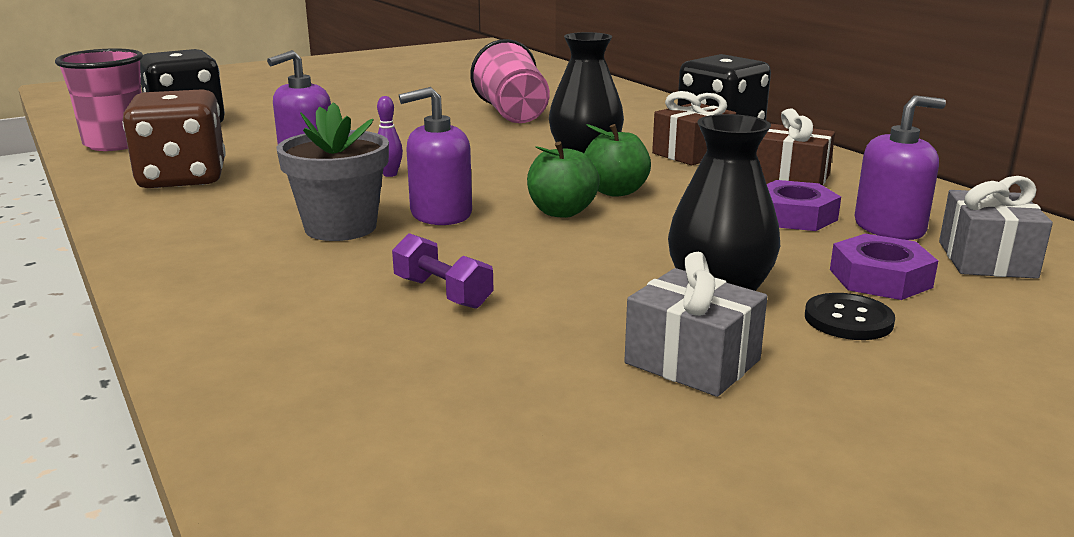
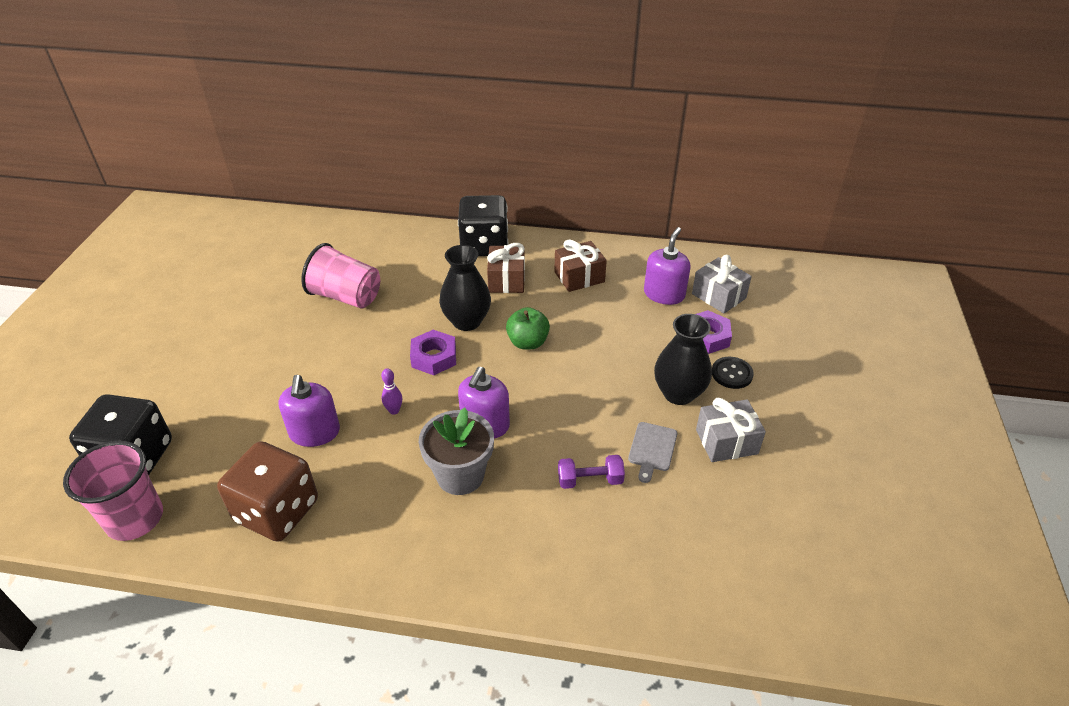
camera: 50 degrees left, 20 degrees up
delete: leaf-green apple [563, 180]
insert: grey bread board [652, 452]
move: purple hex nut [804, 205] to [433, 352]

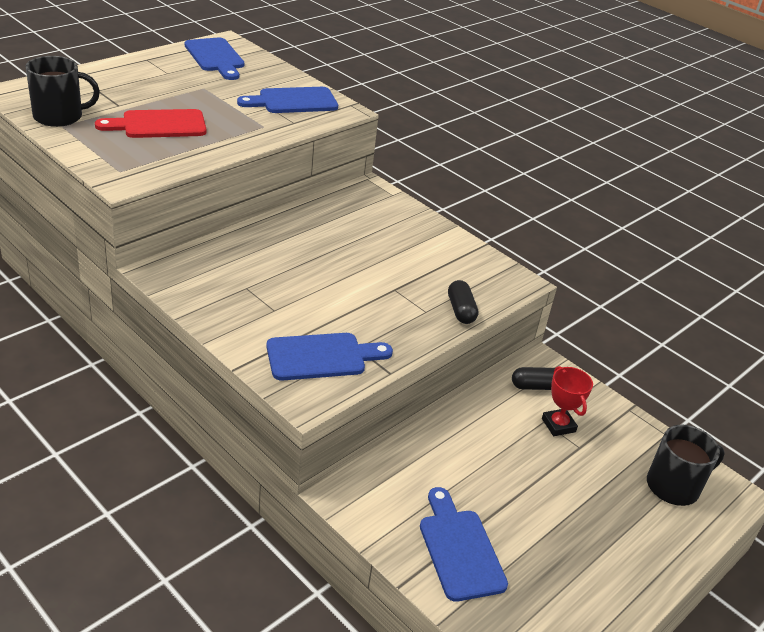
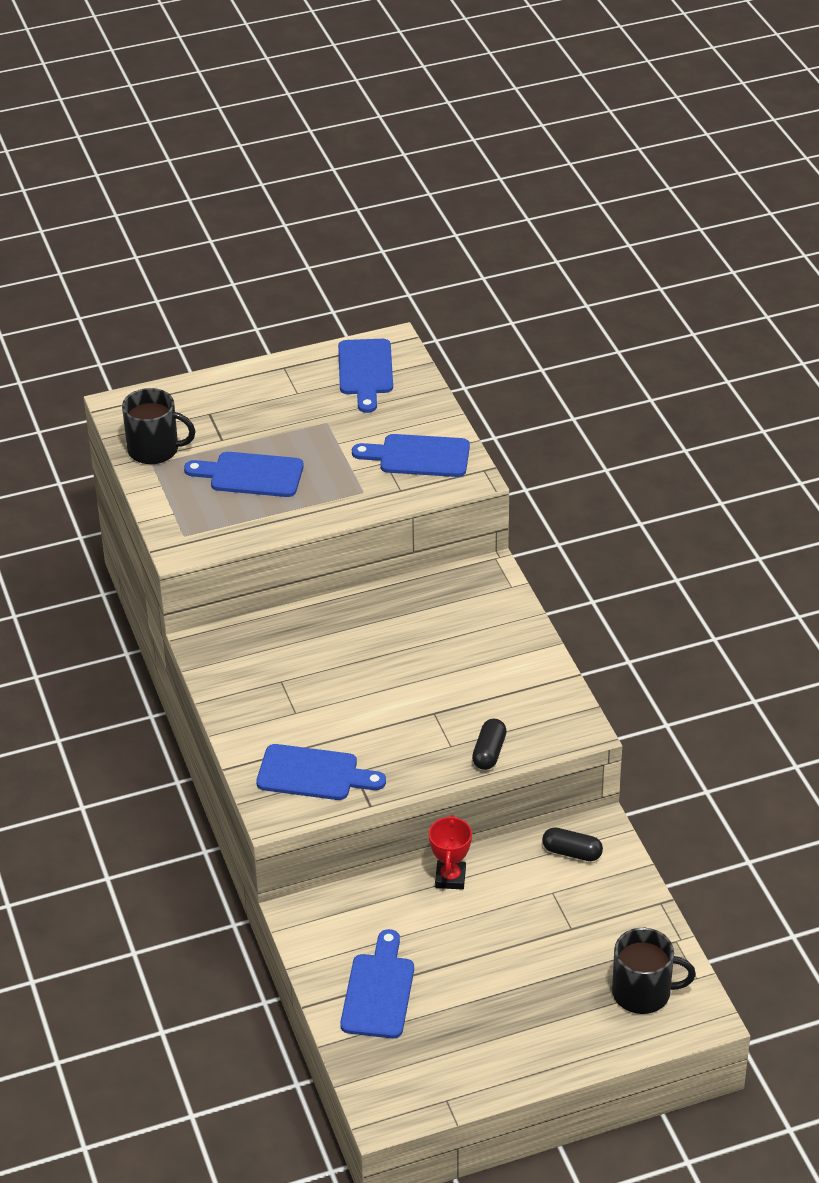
camera: 30 degrees right, 5 degrees up
move: crimson prize cup [567, 401] to [450, 852]
recolor: crimson bread board [150, 123] to cobalt bread board [244, 474]

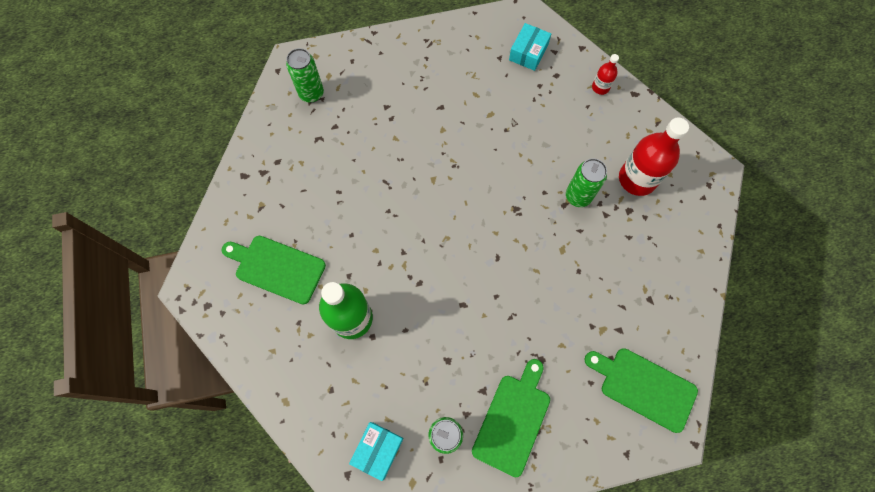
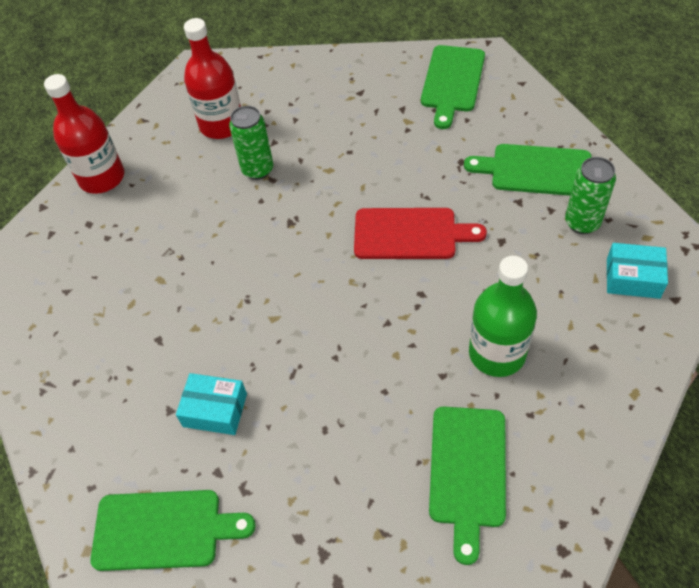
camera: 100 degrees left, 15 degrees down
insert: crimson bread board [420, 233]
move: turquoise parcel [530, 47] to [211, 404]
replace: leaf-green can [305, 75] to leaf-green bread board [173, 530]
resize: crimson flask [605, 74] = [84, 134] x2.03

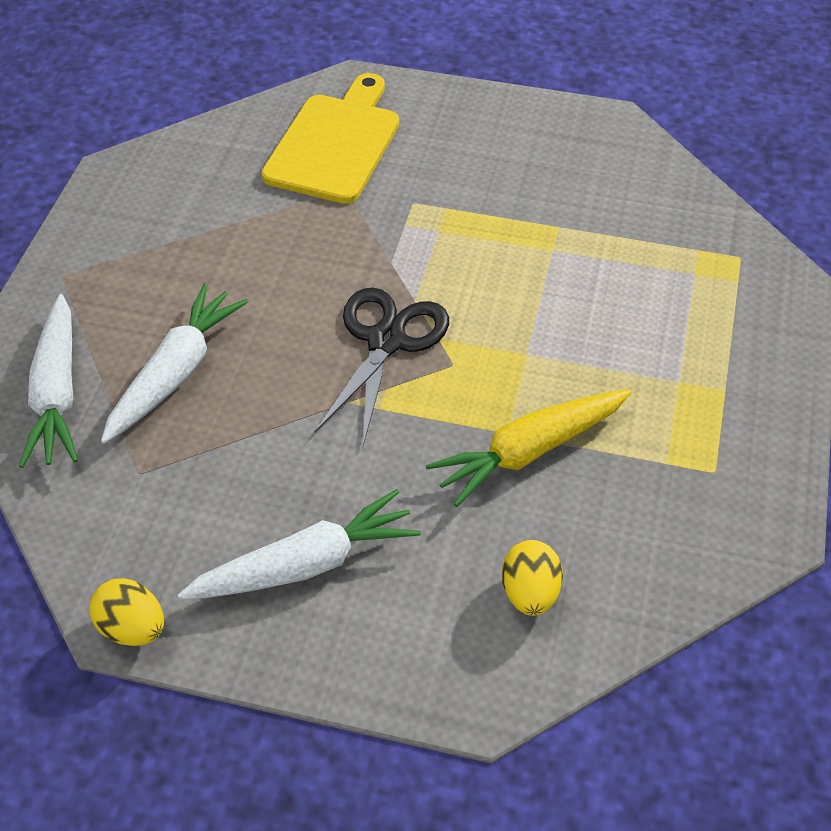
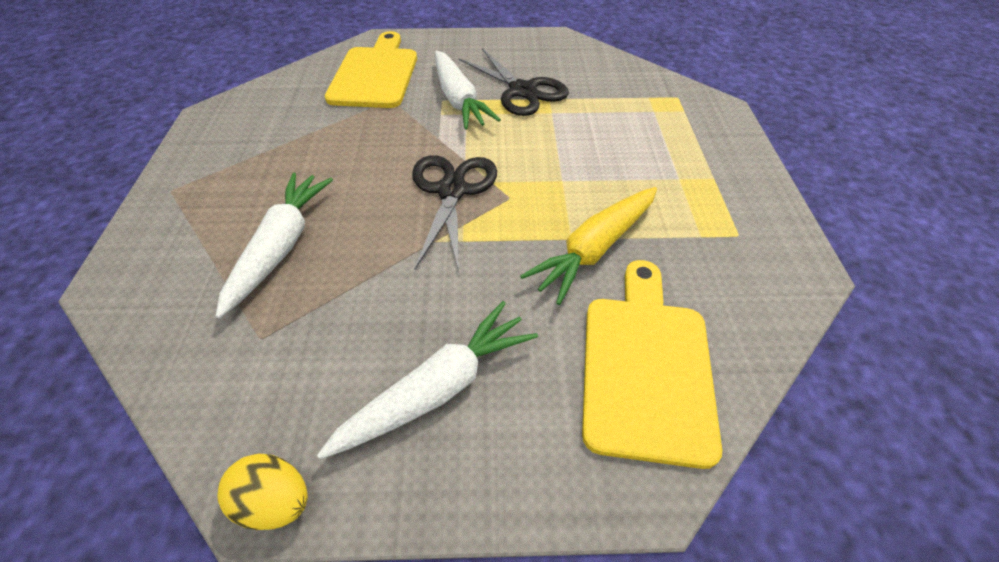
camera: 15 degrees left, 0 degrees up
insert: jet-black scissors [514, 82]
move: snow-white root vegetable [48, 381] to [468, 90]
replace: golden egg [532, 578] to golden bread board [652, 364]

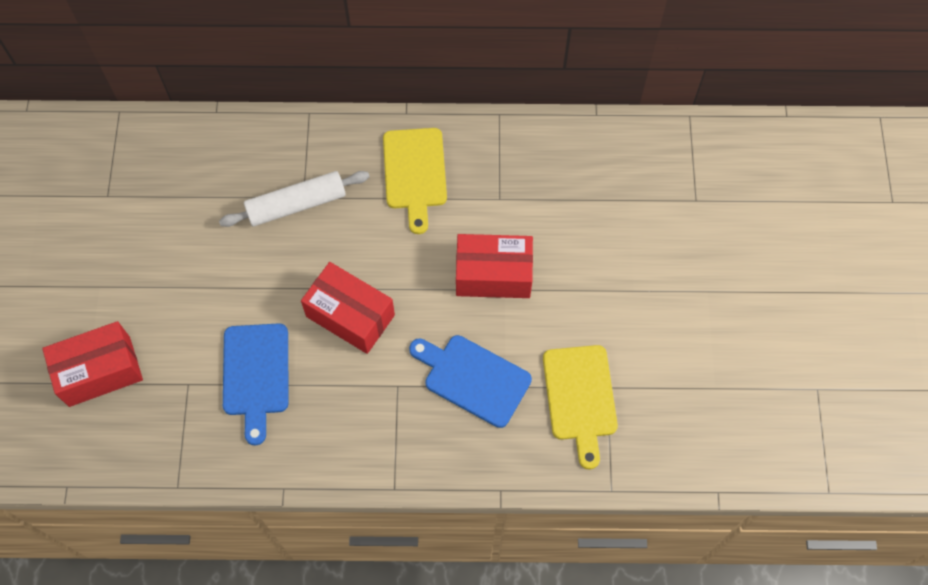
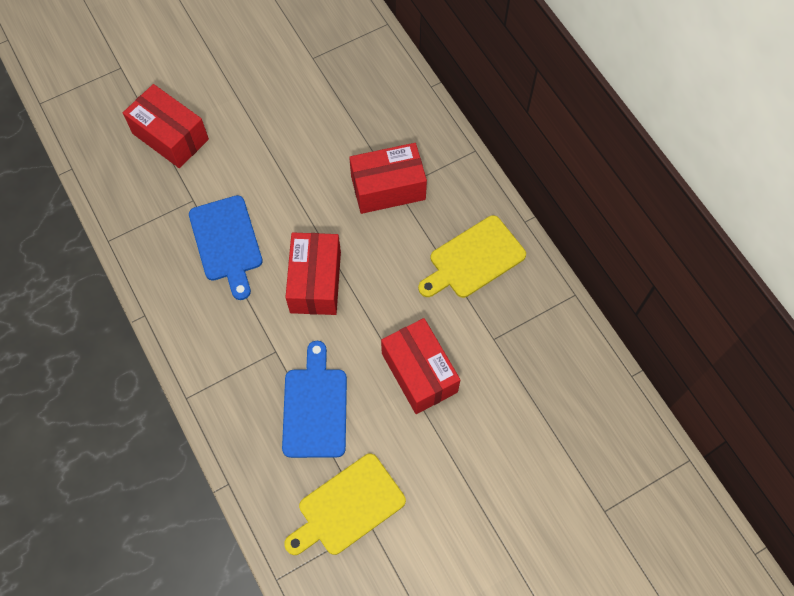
camera: 60 degrees right, 0 degrees up
replace: snow-white pastry roller [294, 199] to crimson parcel [388, 178]
rotate: cobalt bread board [256, 384] = [226, 247] 75 degrees counterclockwise

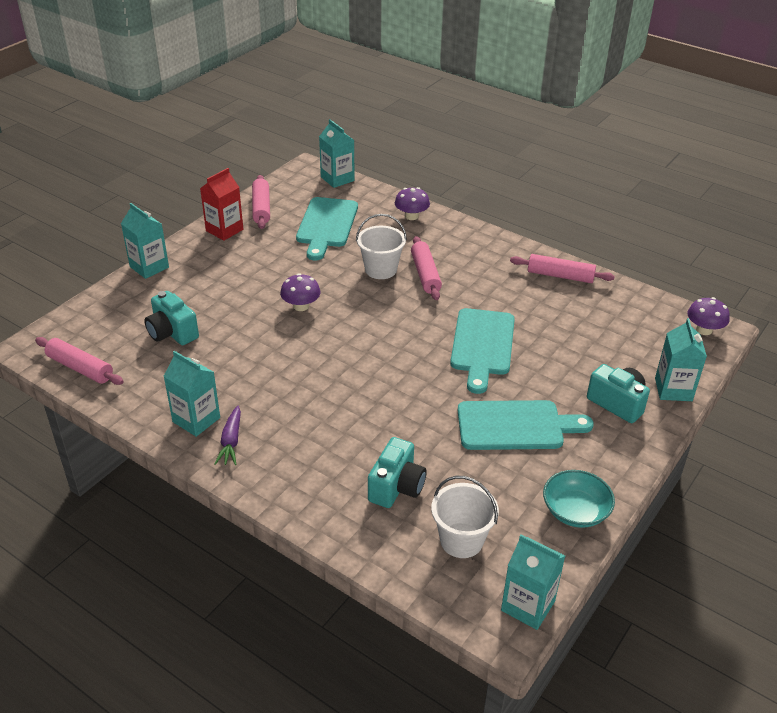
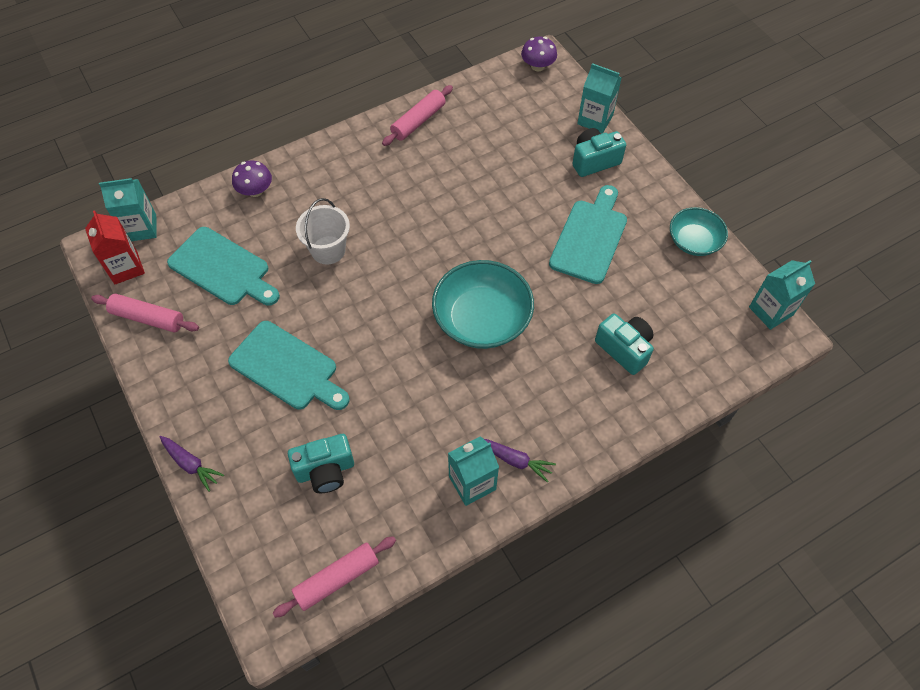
camera: 65 degrees left, 20 degrees up
delete: purple mushroom [300, 292]; pink pastry roller [426, 268]; snow-white bucket [465, 517]
insert: turquoise serving bowl [483, 304]
move: crimson milk carton [221, 204] to [115, 247]; turquoise bread board [482, 351] to [289, 365]
replace: turquoise milk carton [145, 241] to purple root vegetable [192, 464]

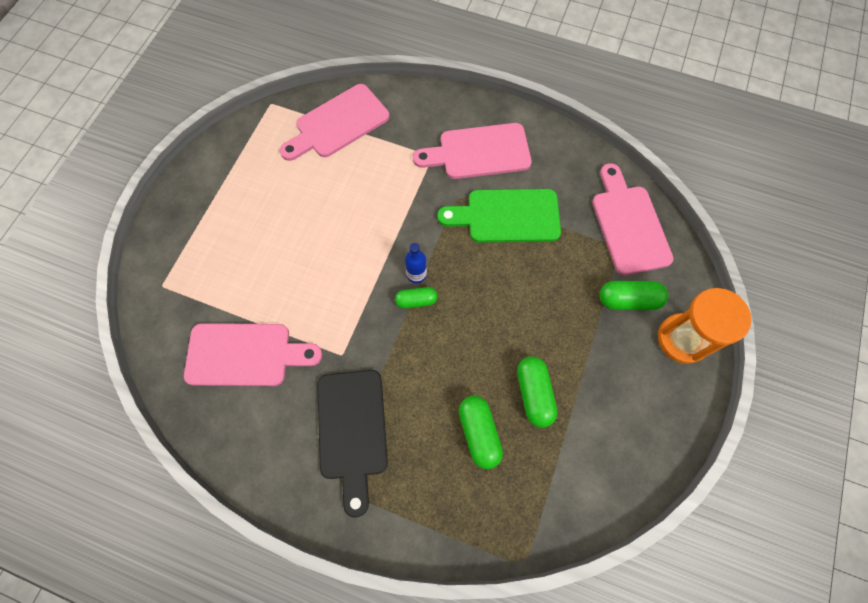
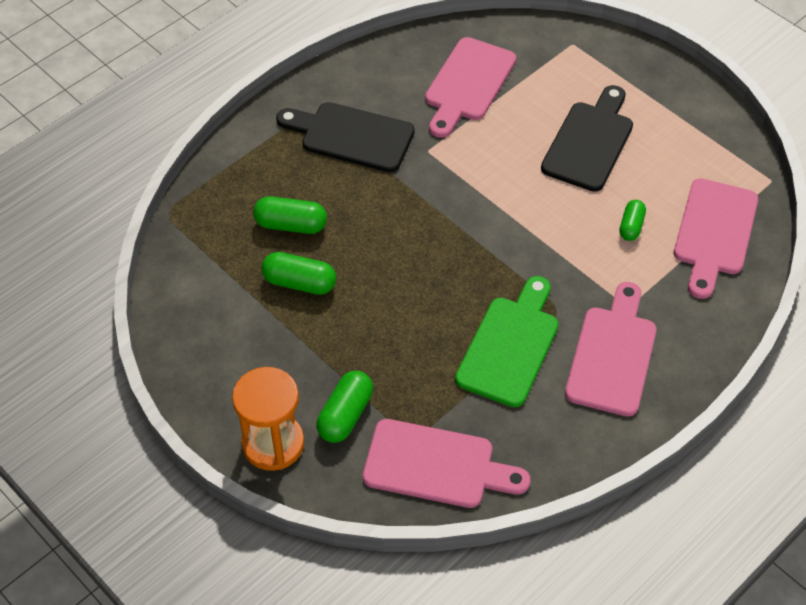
camera: 115 degrees right, 15 degrees down
delete: cobalt flask [416, 263]
insert: jet-black bread board [587, 138]
move: leaf-green pill [416, 298] to [632, 220]
rotate: pink bread board [334, 122] = [716, 238] 150 degrees counterclockwise

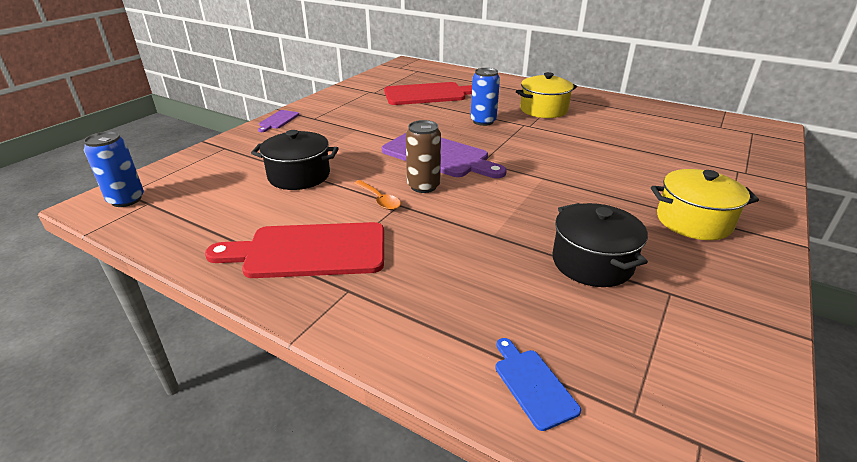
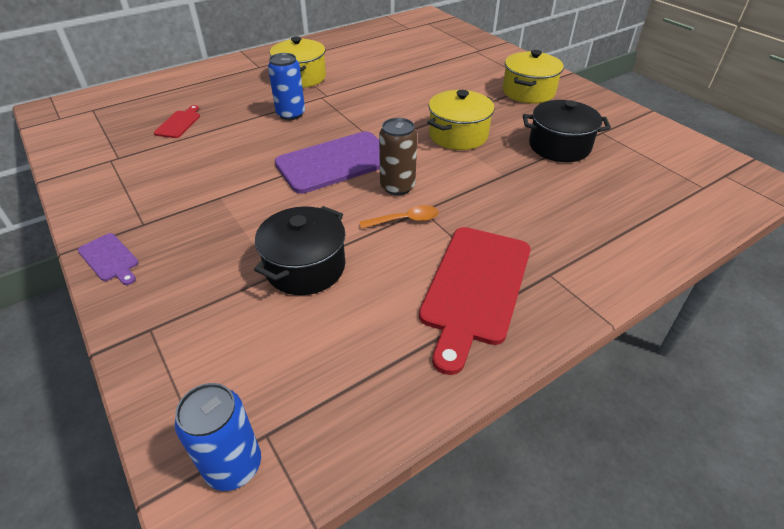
camera: 65 degrees left, 10 degrees up
delete: cobalt bread board [538, 384]
insert: golden pot [460, 120]
resize: crimson bread board [428, 93] = [177, 121] x0.47

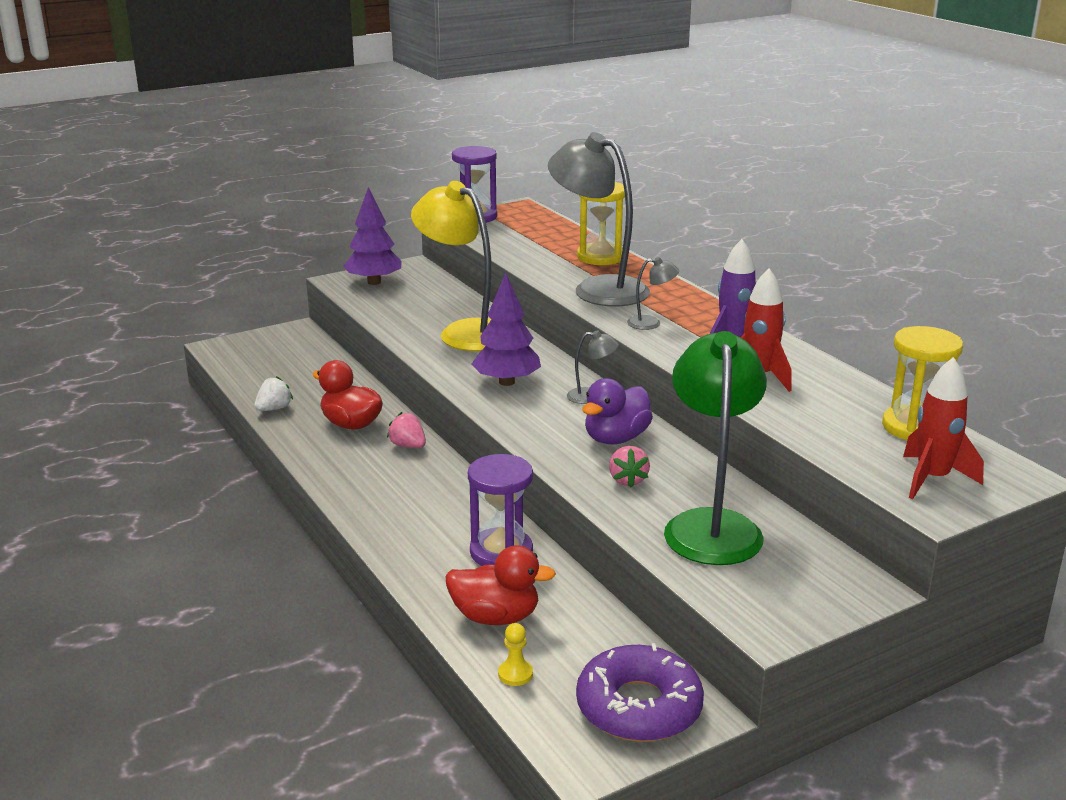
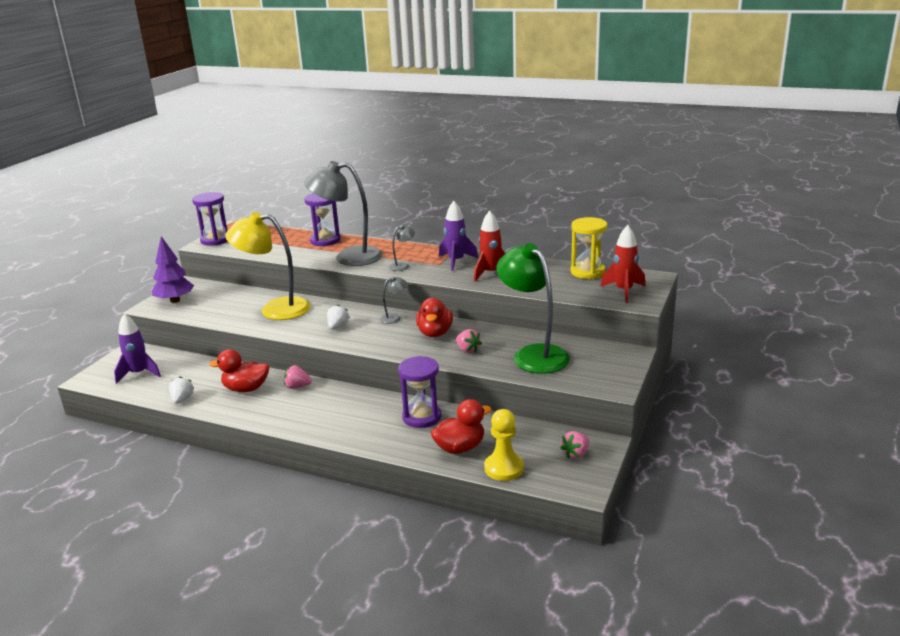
camera: 35 degrees left, 0 degrees up
insert: purple toy rocket [137, 348]
replace: purple fir tree [506, 329] to snow-white strawberry [338, 316]; purple glazed donut [640, 692] to pink strawberry [574, 445]
recolor: golden sandglass [601, 223] to purple sandglass [322, 219]; purple rubber duck [617, 411] to crimson rubber duck [434, 317]
resize: golden pawn [515, 654] = [504, 445] x1.90

